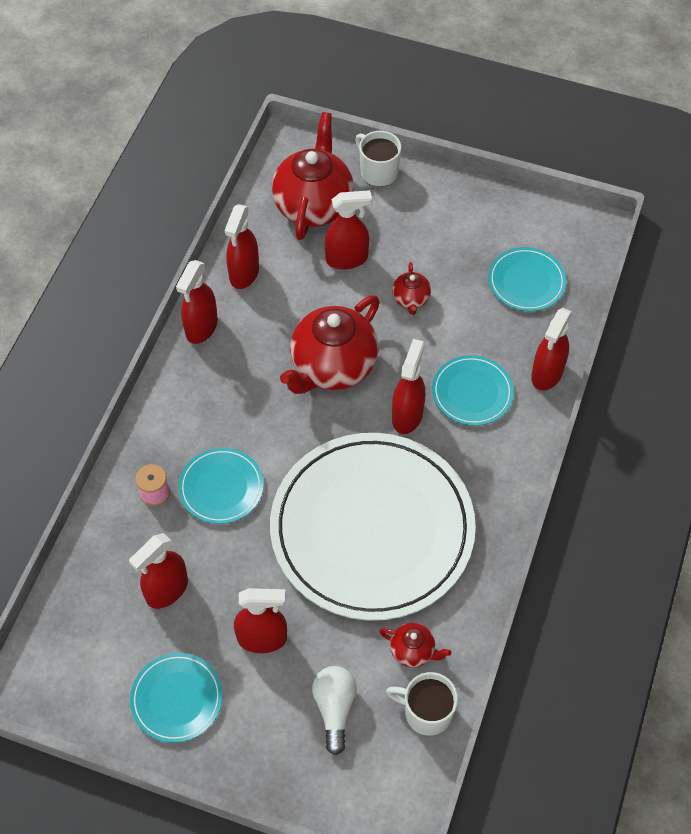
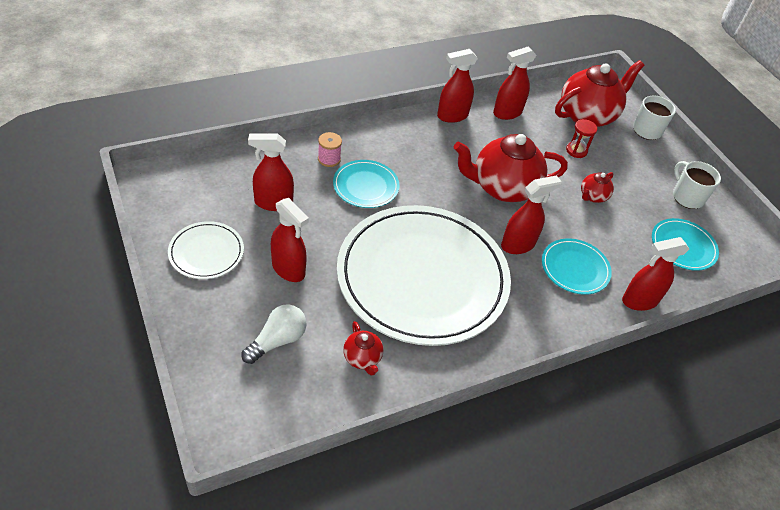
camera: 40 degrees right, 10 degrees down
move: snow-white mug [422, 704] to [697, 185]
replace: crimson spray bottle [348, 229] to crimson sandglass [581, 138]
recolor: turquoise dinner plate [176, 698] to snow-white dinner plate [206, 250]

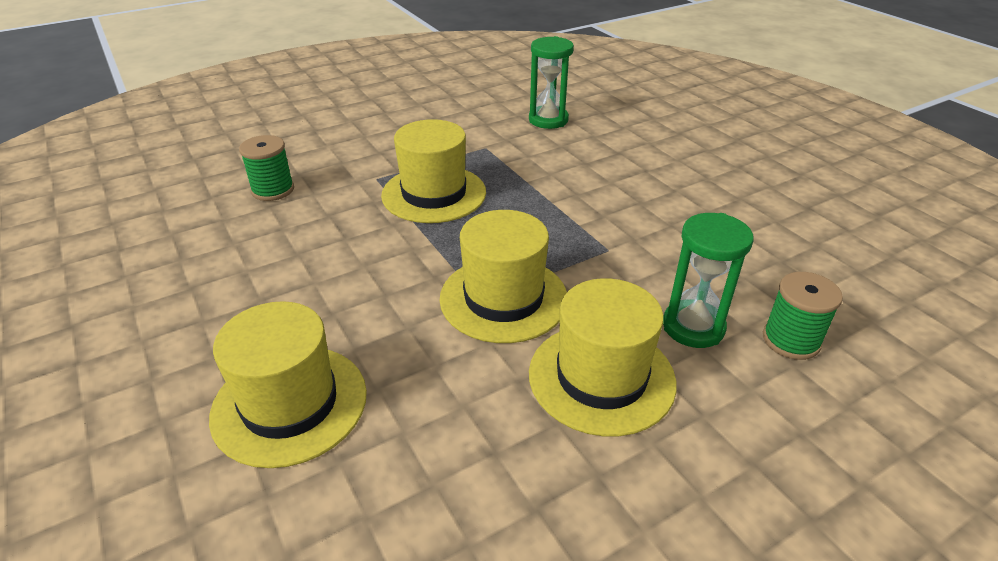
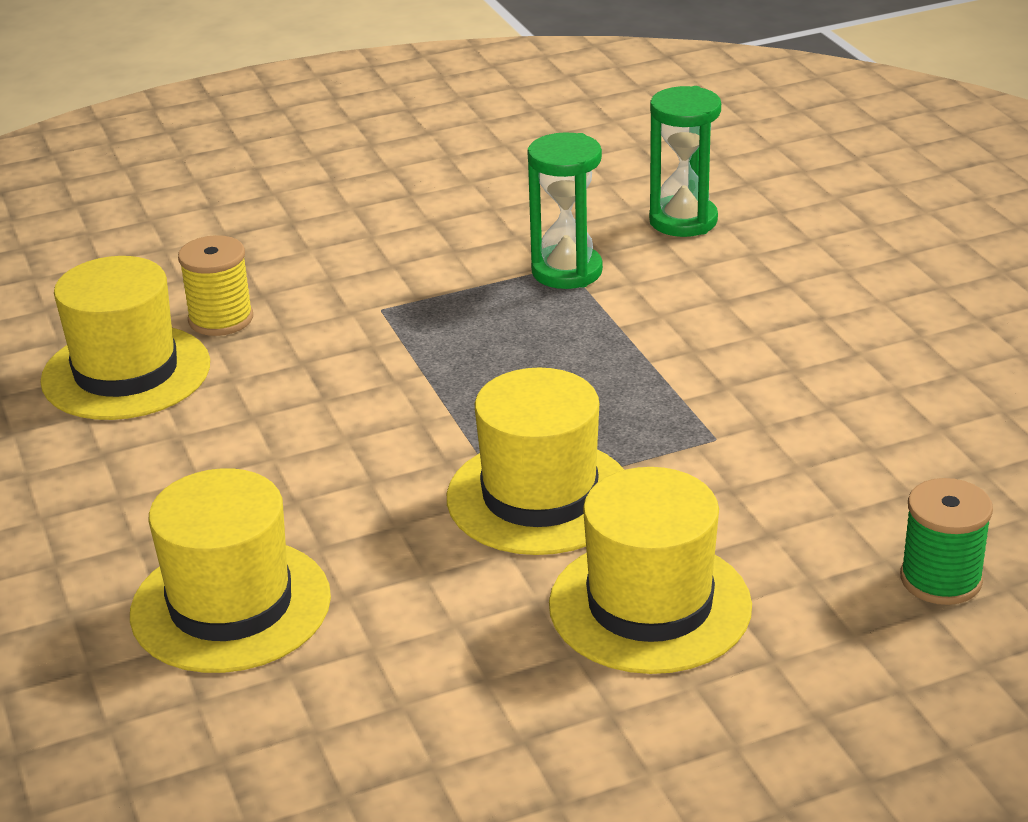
camera: 10 degrees right, 5 degrees down
move: golden top hat [433, 171] to [125, 338]; leaf-green sandglass [708, 280] to [565, 210]
recolor: leaf-green bobbin [266, 168] to golden bobbin [215, 285]

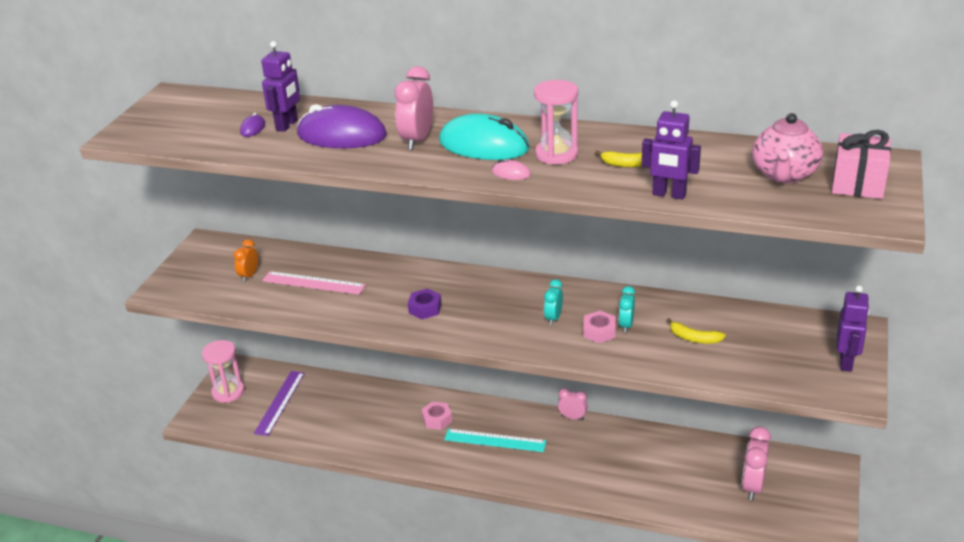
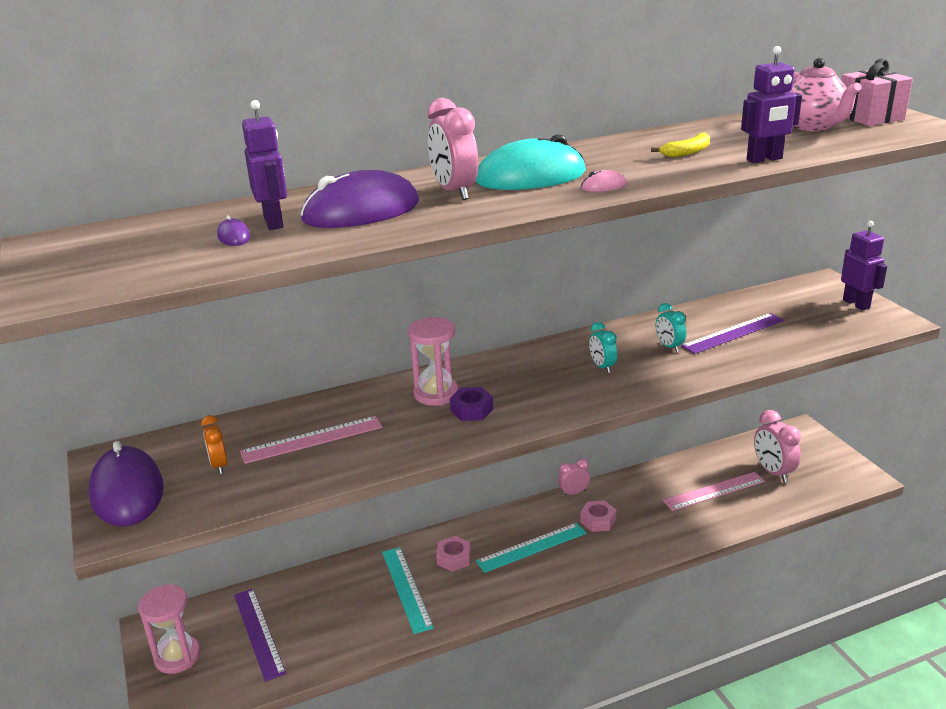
camera: 40 degrees left, 5 degrees down
insert: purple computer mouse [126, 484]; turquoise measuring stick [408, 590]; pink measuring stick [714, 491]
move: pink sandglass [556, 122] to [433, 361]; pink hex nut [599, 327] to [598, 516]
replace: golden toy banana [696, 331] to purple measuring stick [732, 333]

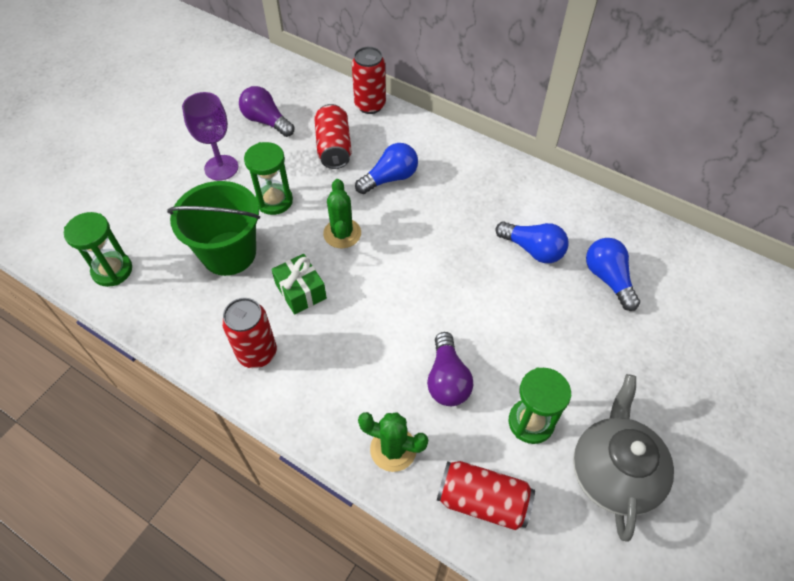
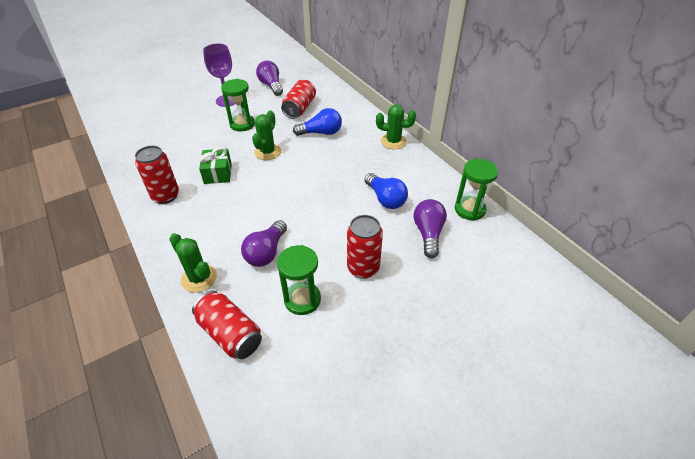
camera: 25 degrees right, 10 degrees down
delete: leaf-green bucket [213, 228]; grey teapot [623, 458]
insert: leaf-green cactus [396, 126]
move: leaf-green sandglass [98, 249] to [476, 190]; crimson can [369, 80] to [365, 247]
recolor: cobalt bulb [613, 274] to purple bulb [430, 228]

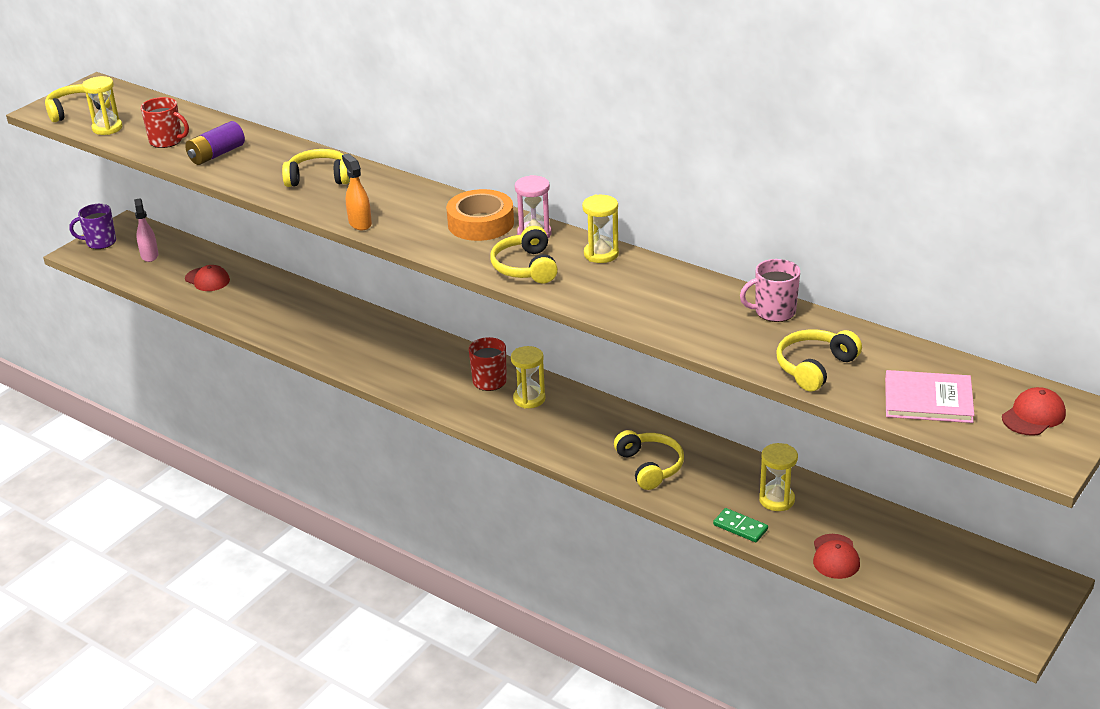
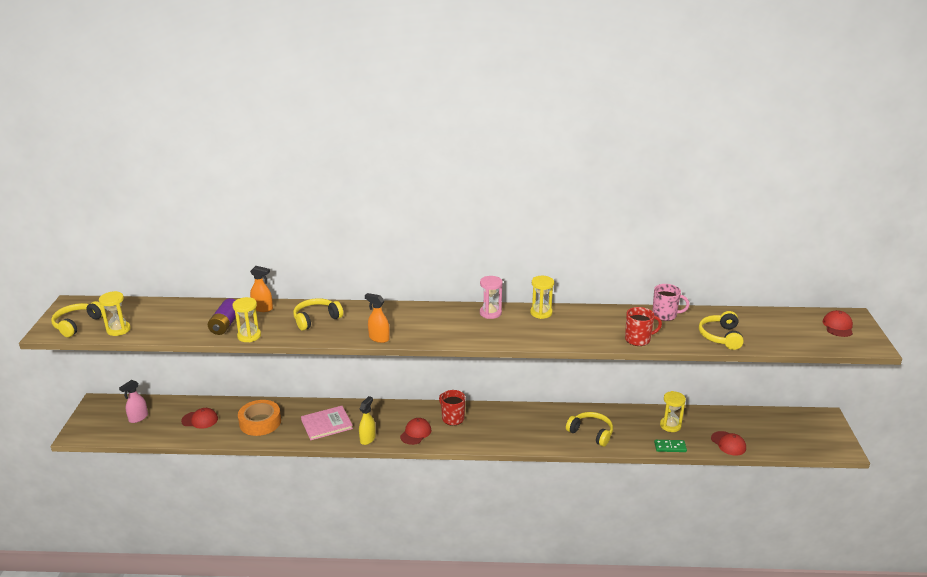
camera: 35 degrees left, 5 degrees down
delete: purple mug [92, 226]; golden headset [524, 254]
insert: bright orange spray bottle [261, 289]; golden spray bottle [367, 420]; crimson peaked cap [415, 431]
move: crimson mug [165, 122] to [643, 326]; bright orange tape [480, 215] to [259, 418]; golden sandglass [528, 377] to [246, 319]; pink hardback [929, 396] to [327, 423]
rotate: pink spray bottle [146, 230] = [133, 401] 90 degrees counterclockwise; pink mug [770, 290] = [670, 302] 120 degrees counterclockwise

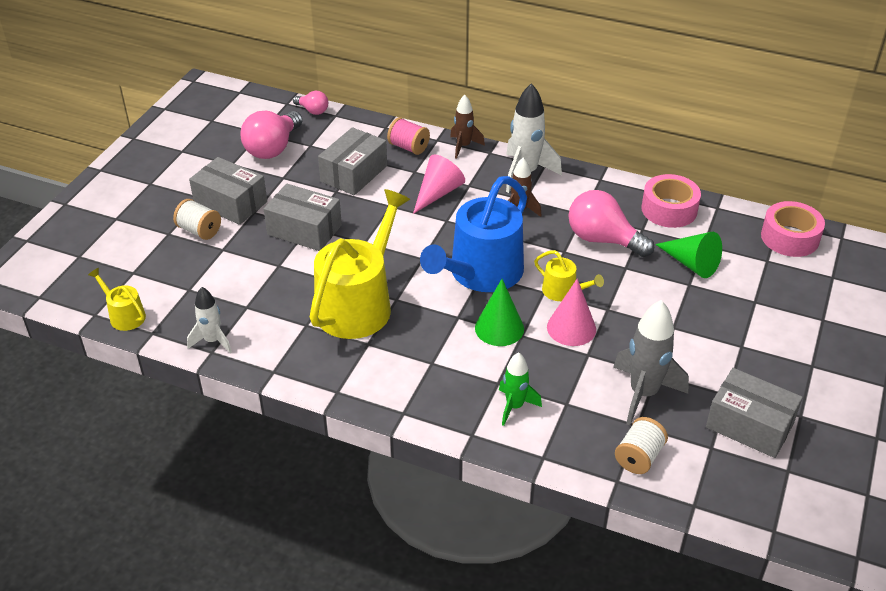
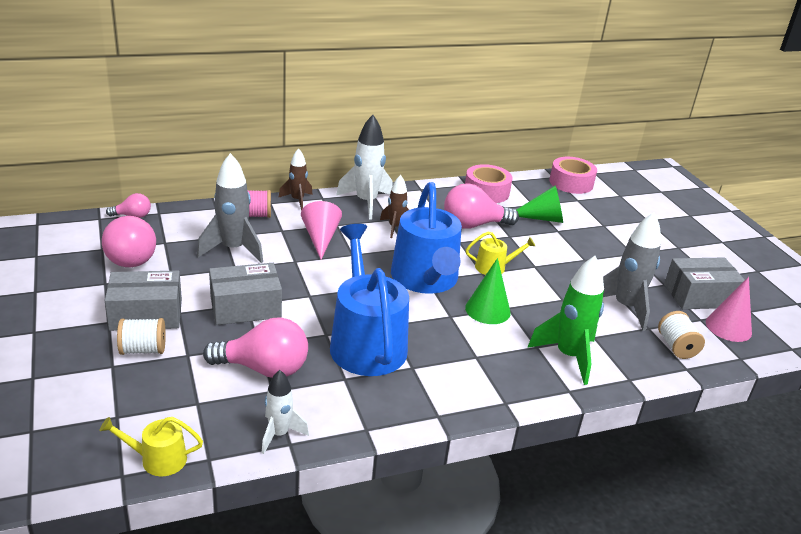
camera: 45 degrees left, 10 degrees down
insert: pink bulb [255, 347]
move: pink solid cone [571, 312] to [729, 309]
replace: grey parcel [352, 161] to grey toy rocket [230, 208]
recolor: golden watering can [360, 264] to cobalt watering can [369, 300]
resize: leaf-green toy rocket [520, 389] = [565, 320] x1.67

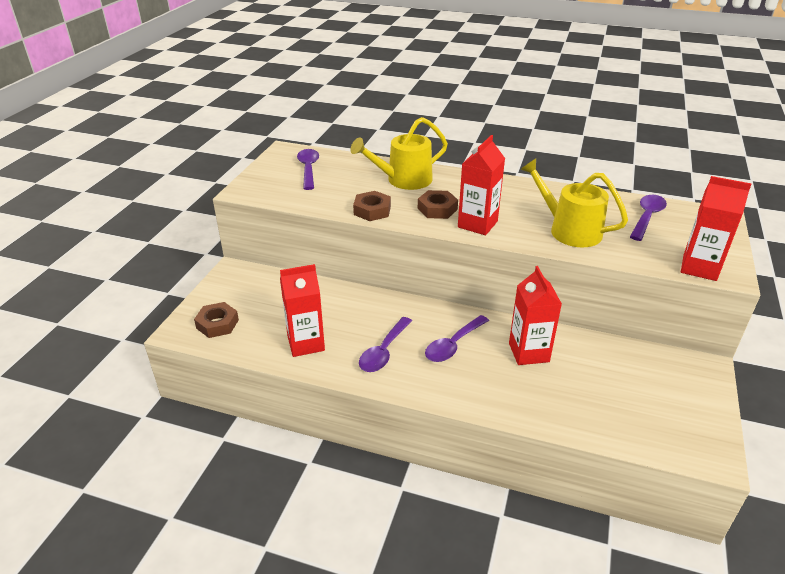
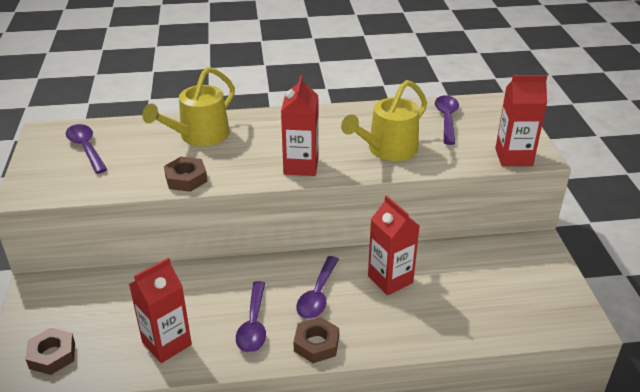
camera: 25 degrees left, 0 degrees up
move: dark brown hex nut [438, 204] to [316, 340]
rotate: golden watering can [574, 203] = [384, 120] 60 degrees counterclockwise

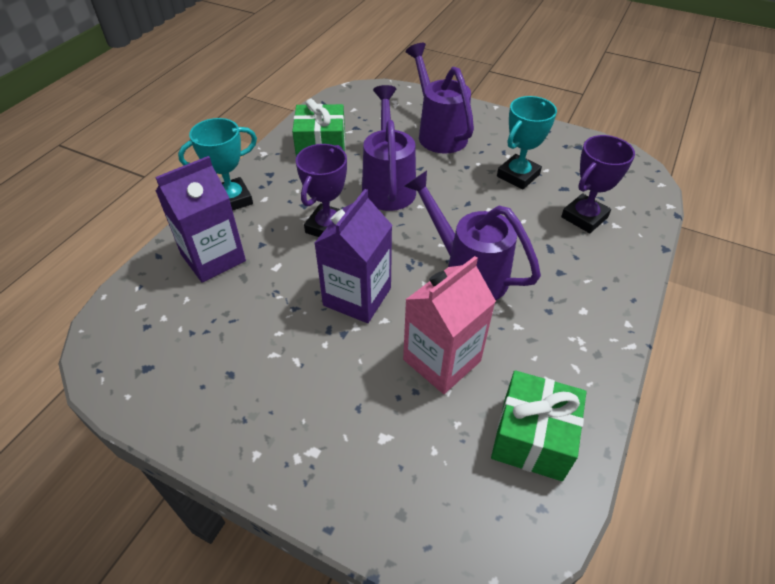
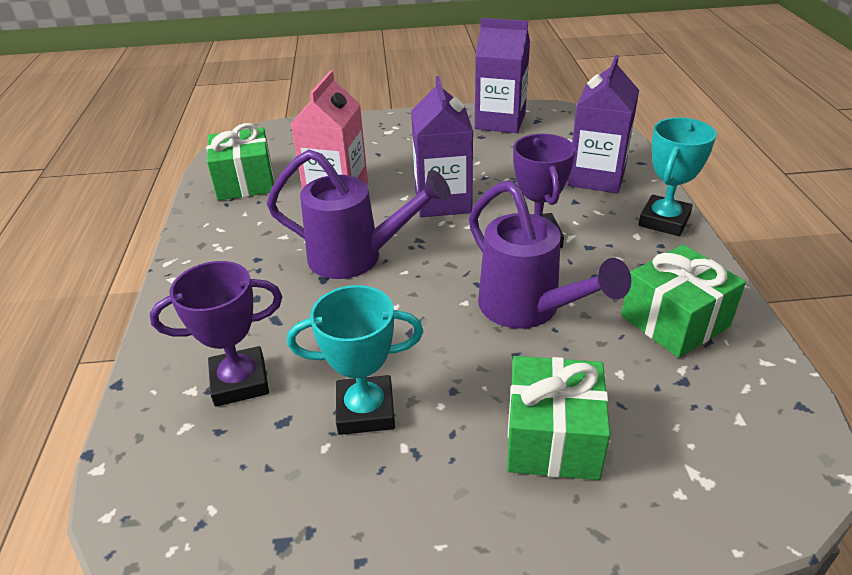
camera: 150 degrees right, 10 degrees down
insert: purple milk carton [502, 75]
replace: purple watering can [439, 98] to leaf-green present [558, 418]
rotate: turquoise prize cup [527, 142] = [355, 360] 75 degrees clockwise; purple prize cup [598, 184] = [216, 334] 60 degrees clockwise

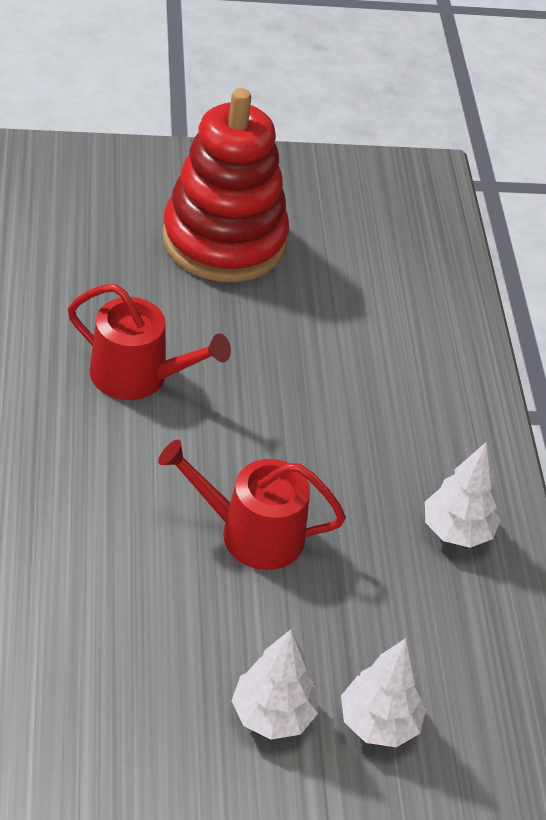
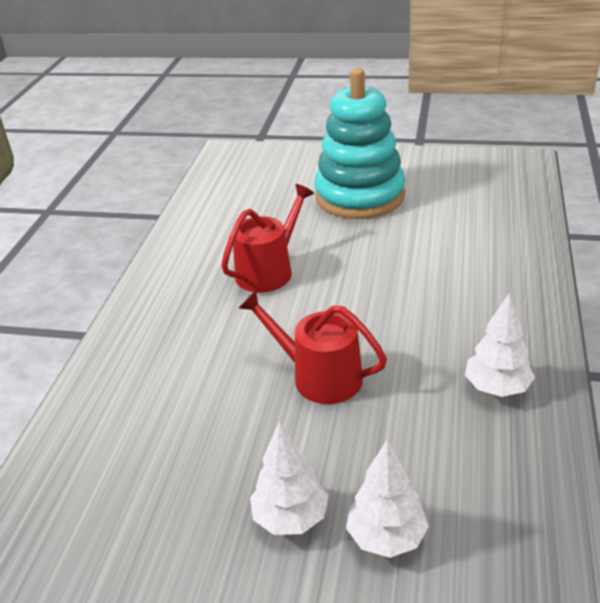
camera: 25 degrees right, 10 degrees down
recolor: crimson ring stacker [226, 185] to turquoise ring stacker [360, 143]
rotate: crimson watering can [149, 342] = [267, 238] 90 degrees counterclockwise

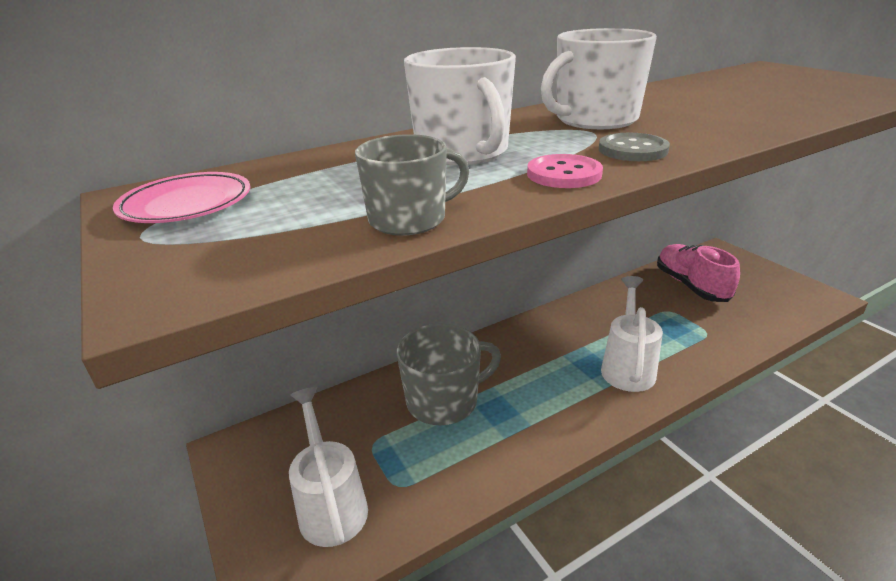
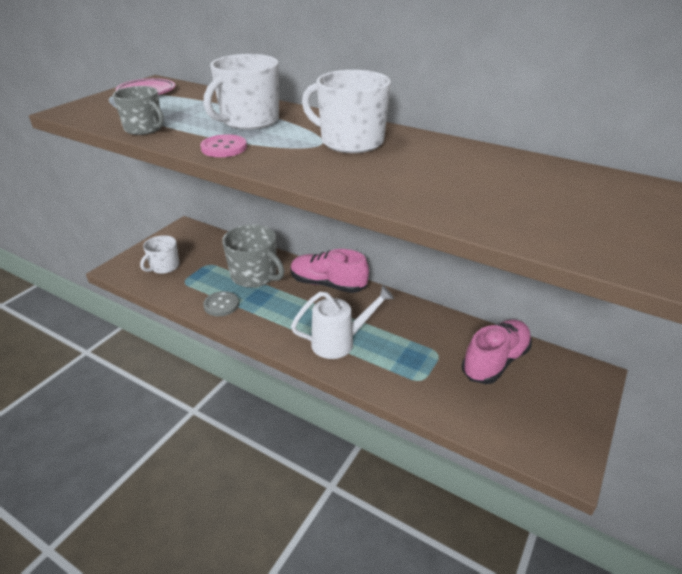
camera: 60 degrees right, 5 degrees up
insert: pink lace-up shoe [329, 271]
move: grey sewing button [634, 147] to [221, 303]
replace: snow-white watering can [328, 467] to snow-white mug [159, 254]

